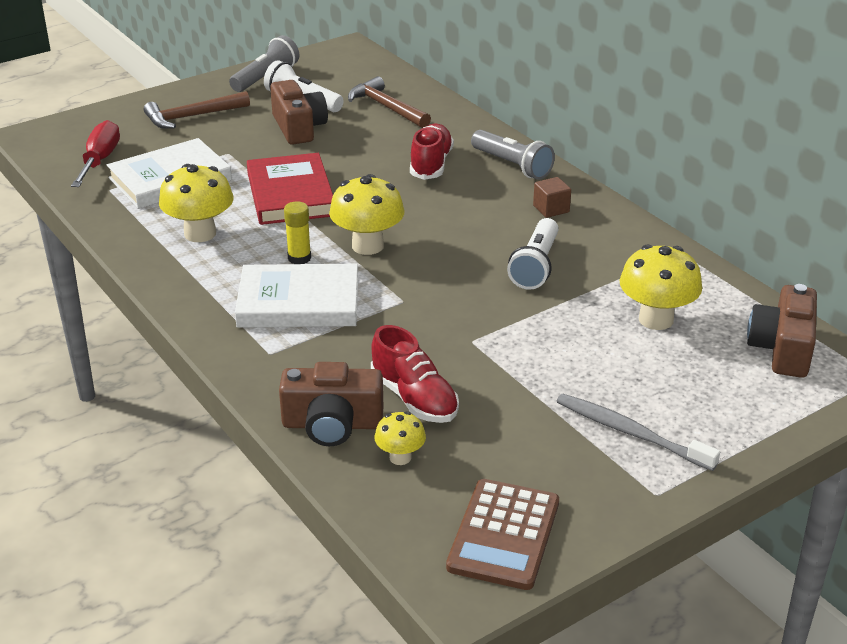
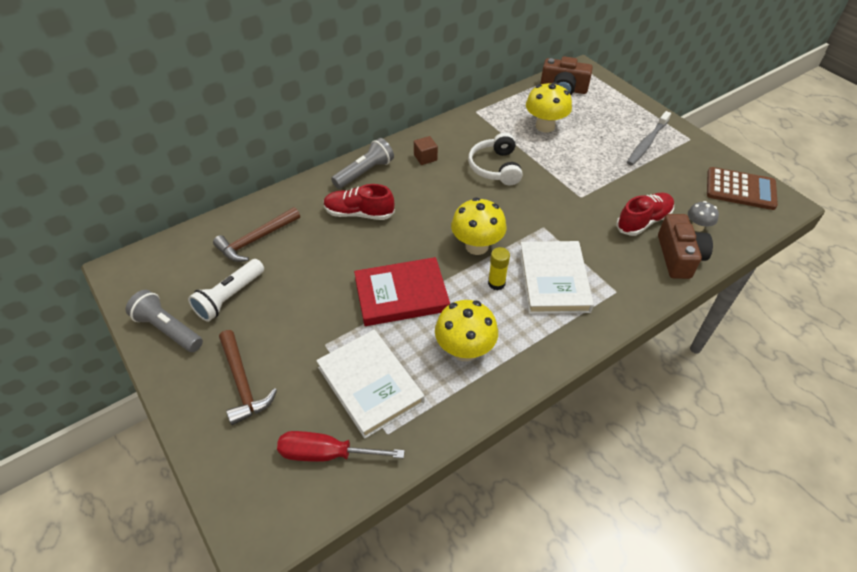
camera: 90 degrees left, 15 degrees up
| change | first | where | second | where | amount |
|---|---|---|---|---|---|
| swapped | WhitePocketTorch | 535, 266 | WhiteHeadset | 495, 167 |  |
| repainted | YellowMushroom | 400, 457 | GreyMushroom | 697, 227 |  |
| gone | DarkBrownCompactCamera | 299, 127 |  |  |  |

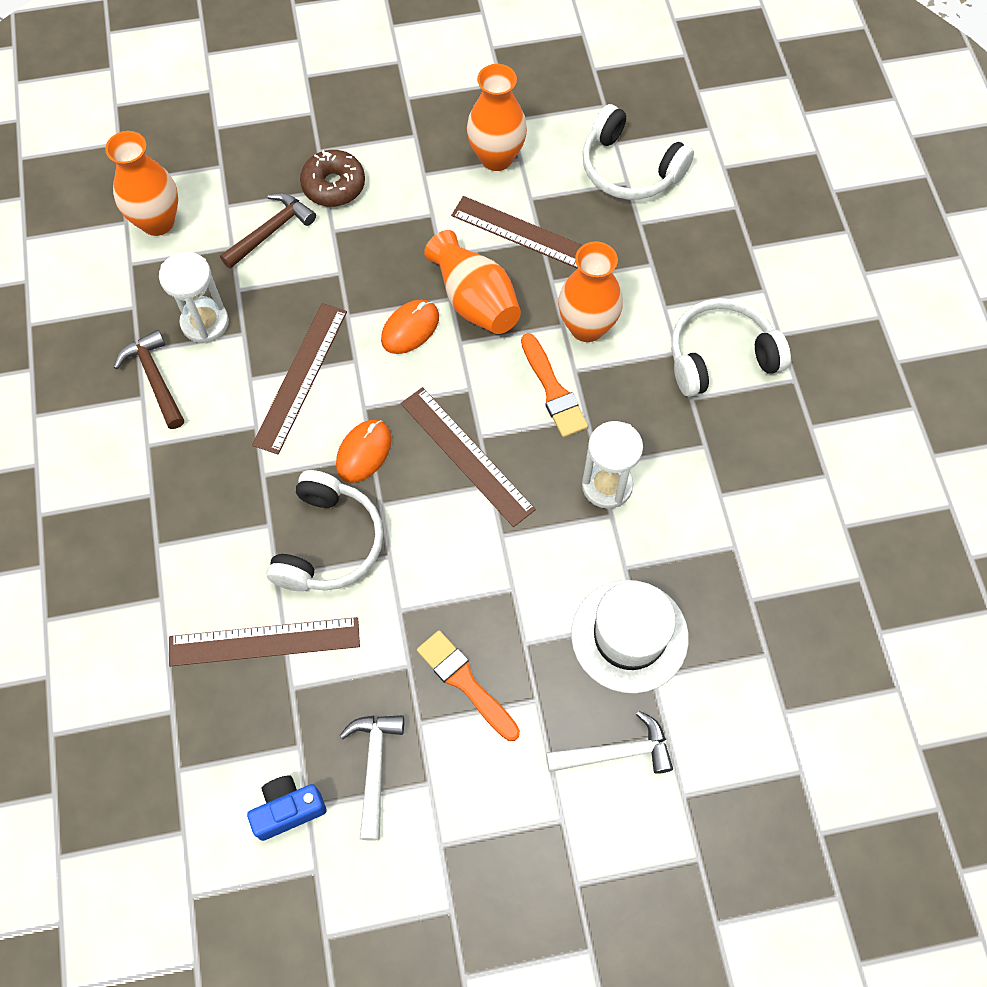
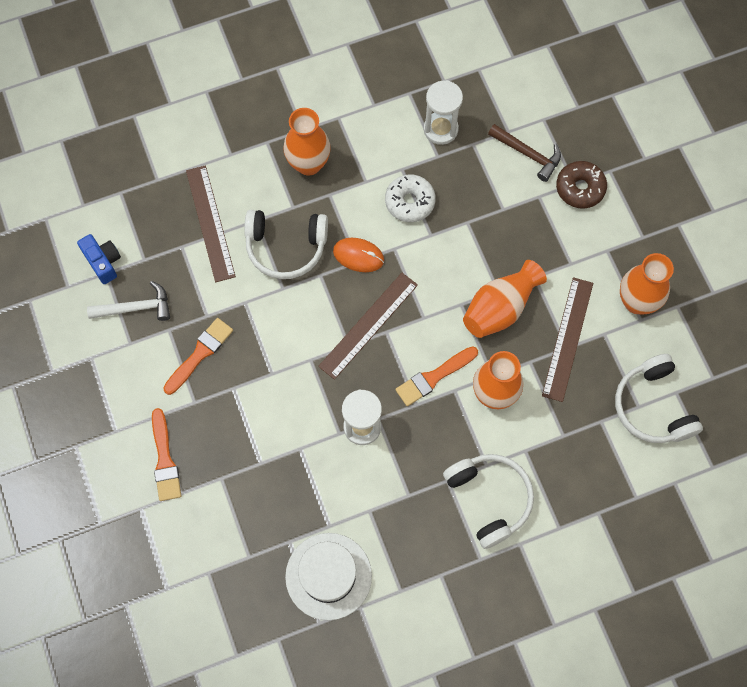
camera: 80 degrees right, 5 degrees up
| change | first | where | second | where | amount |
|---|---|---|---|---|---|
| swapped | WhiteCarpenter'sHammer | 616, 752 | BrightOrangeBrush | 165, 460 |  |
| shifted | BrightOrangeFlowerVase | 157, 222 |  | 308, 164 |  |
| shifted | WhiteTopHat | 629, 636 |  | 328, 576 |  |
| swapped | DarkBrownMeasuringStick | 301, 377 | WhiteGlazedDonut | 410, 202 |  |
| rotated | WhiteHeadset | 629, 168 |  | 653, 406 | 45 degrees counterclockwise |
| gone | DarkBrownCarpenter'sHammer | 155, 378 |  |  |  |
| gone | BrightOrangeMouse | 410, 328 |  |  |  |

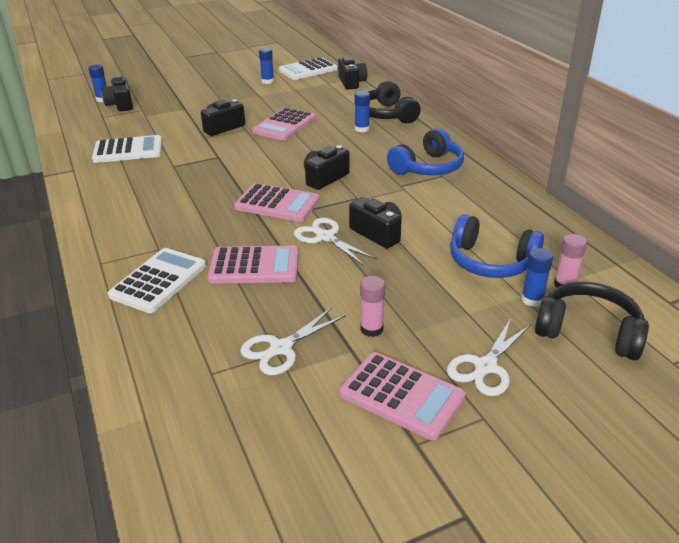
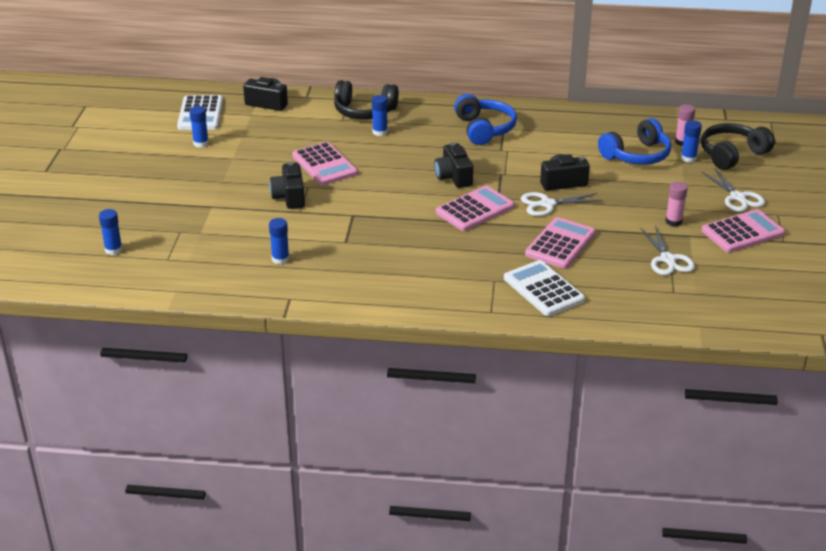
camera: 60 degrees left, 0 degrees up
| change | first | where | second | where | amount |
|---|---|---|---|---|---|
| swapped | WhiteAddingMachine | 128, 150 | BlueGlue | 280, 259 |  |
| gone | JetBlackCompactCamera | 120, 104 |  |  |  |

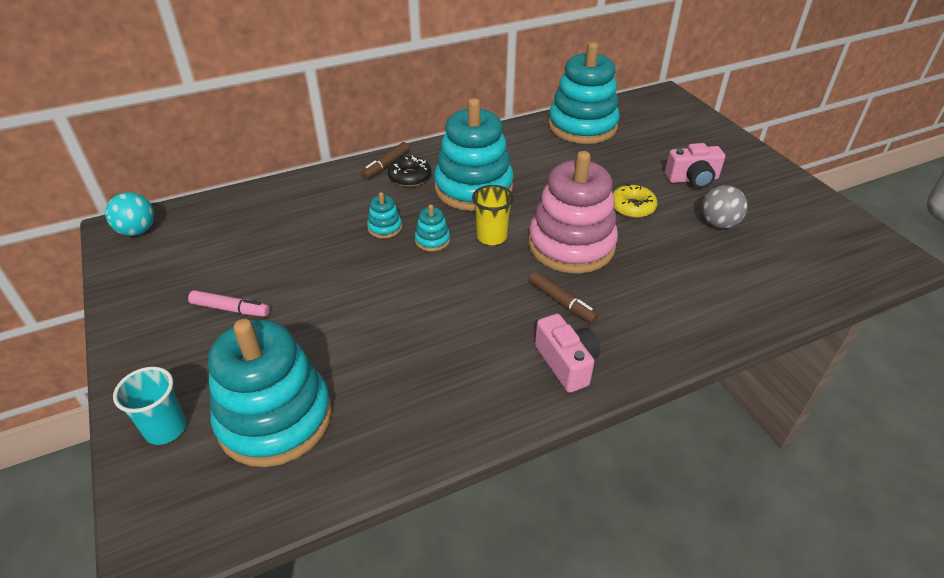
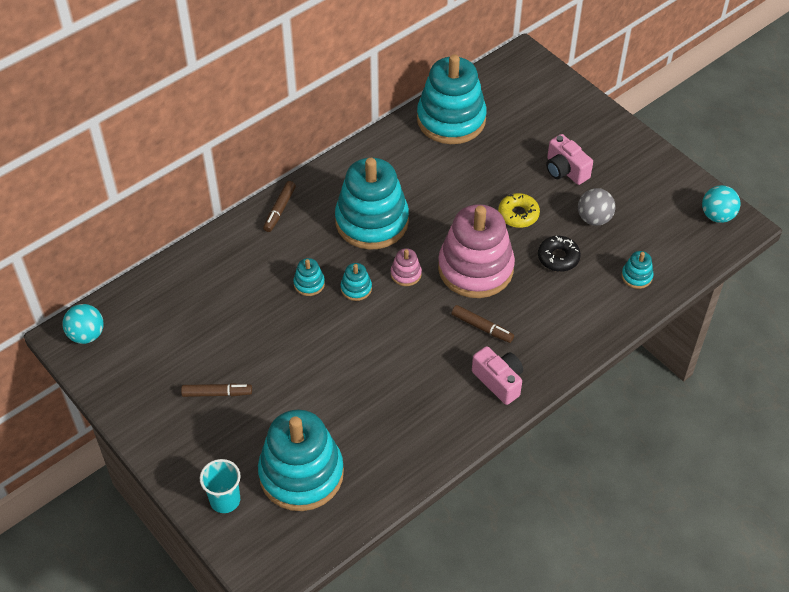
camera: 15 degrees left, 10 degrees up
| change | first | where | second | where | amount |
|---|---|---|---|---|---|
| repainted | RosePinkMarker | 230, 309 | DarkBrownMarker | 217, 393 |  |
| swapped | YellowTumbler | 491, 237 | RosePinkRingStacker | 406, 274 |  |
| shifted | JetBlackGlazedDonut | 410, 177 |  | 558, 257 |  |
| rotated | RosePinkCompactCamera | 692, 179 |  | 565, 170 | 75 degrees clockwise |
| new |  |  | TealRingStacker | 636, 276 |  |
| new |  |  | TealPlayBall | 717, 216 |  |

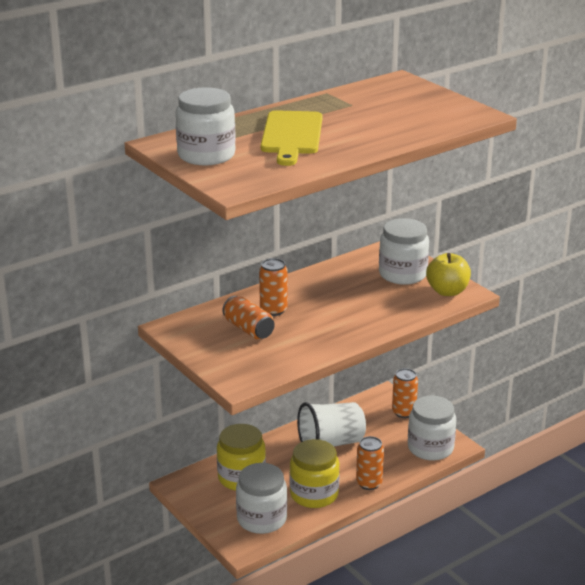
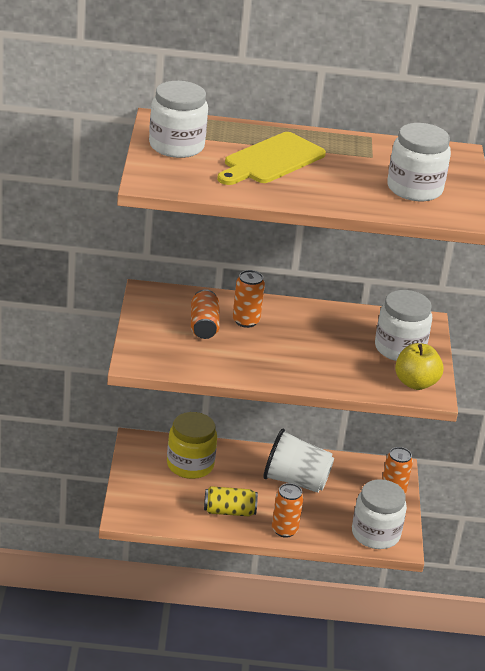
camera: 35 degrees right, 5 degrees up
| change | first | where | second | where | amount |
|---|---|---|---|---|---|
| swapped | YellowJamJar | 314, 494 | YellowTin | 229, 511 |  |
| shifted | WhiteJamJar | 261, 519 |  | 414, 189 |  |

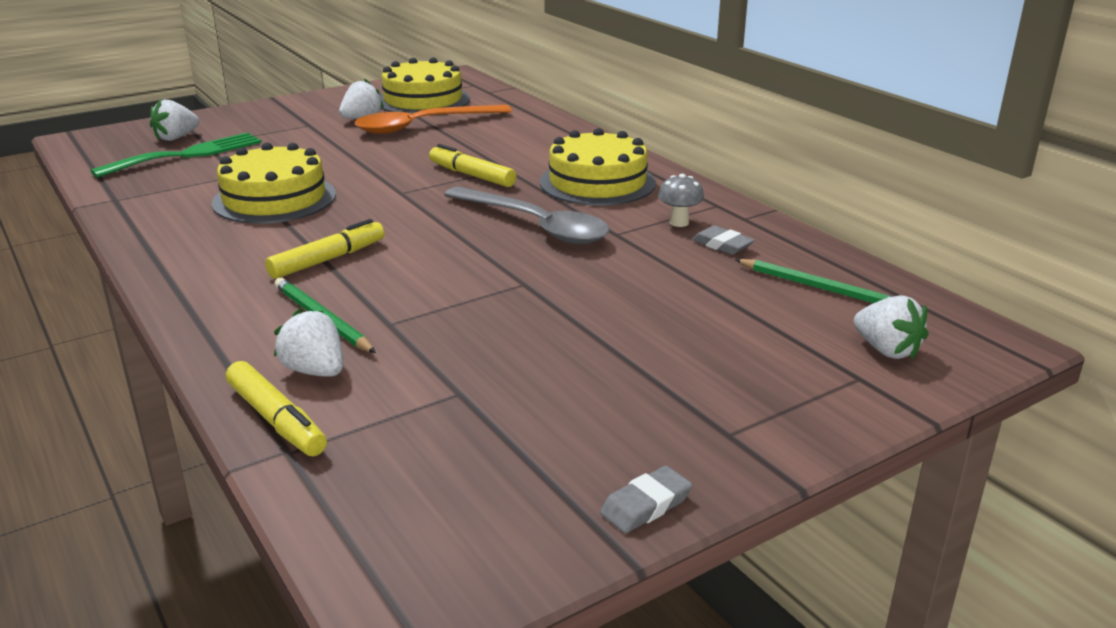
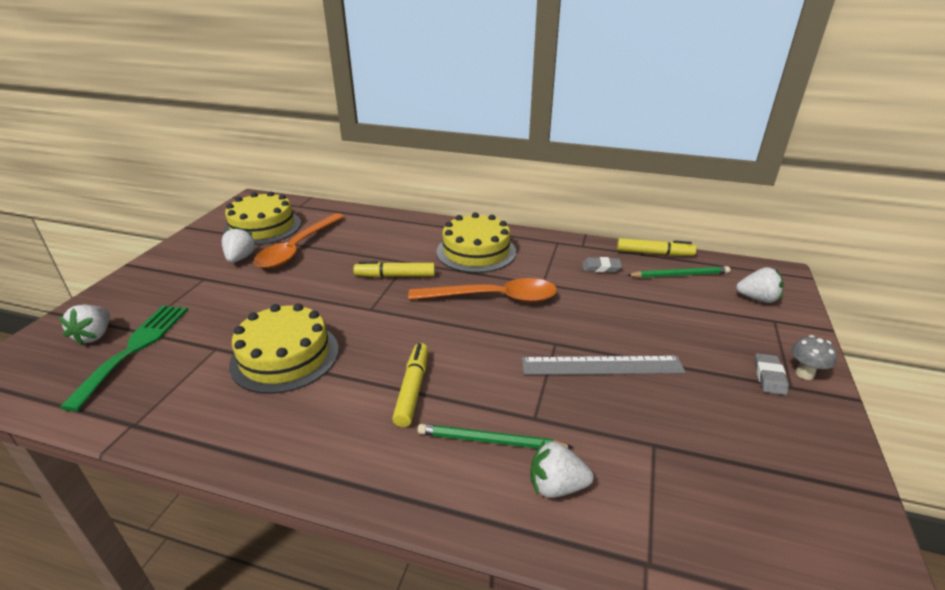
camera: 40 degrees left, 5 degrees up
| change | first | where | second | where | amount |
|---|---|---|---|---|---|
| repainted | GreyTablespoon | 535, 225 | BrightOrangeTablespoon | 493, 298 |  |
| new |  |  | GreyMeasuringStick | 602, 365 |  |
| shifted | YellowMarker | 276, 420 |  | 654, 253 |  |
| shifted | GreyEraser | 646, 505 |  | 769, 377 |  |
| shifted | GreyMushroom | 679, 222 |  | 804, 374 |  |

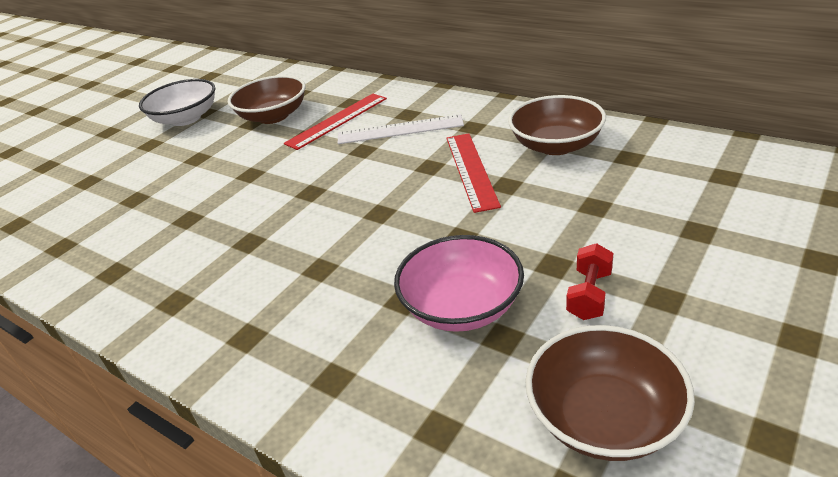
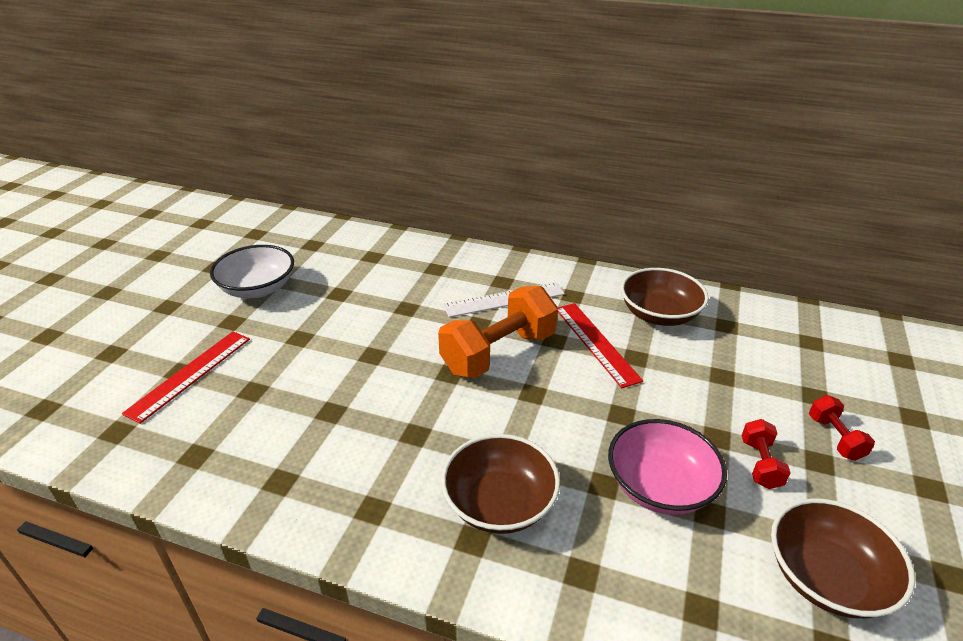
camera: 20 degrees left, 0 degrees up
| change | first | where | second | where | amount |
|---|---|---|---|---|---|
| shifted | CrimsonMeasuringStick | 337, 120 |  | 190, 374 |  |
| new |  |  | BrightOrangeFreeWeight | 498, 353 |  |
| shifted | DarkBrownServingBowl | 273, 116 |  | 499, 503 |  |
| new |  |  | CrimsonFreeWeight | 835, 438 |  |

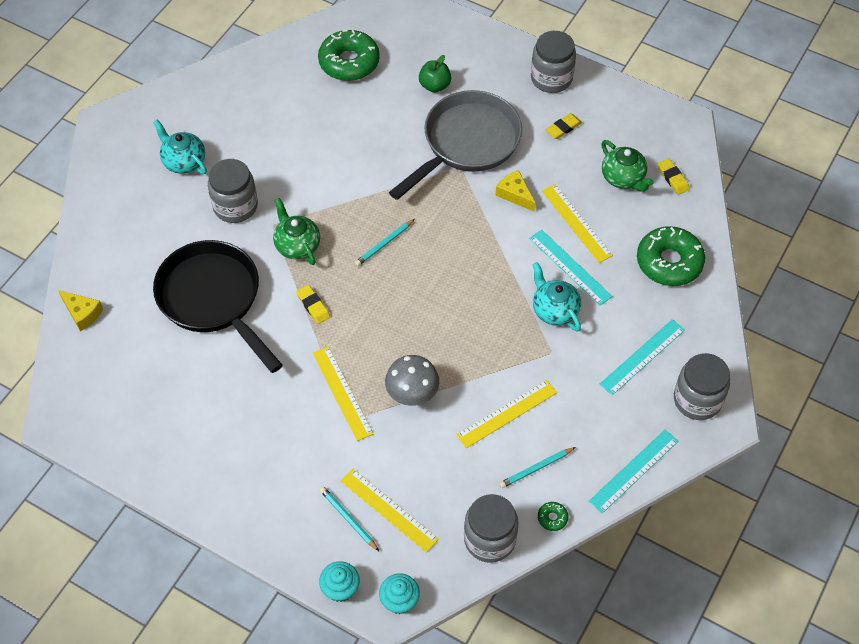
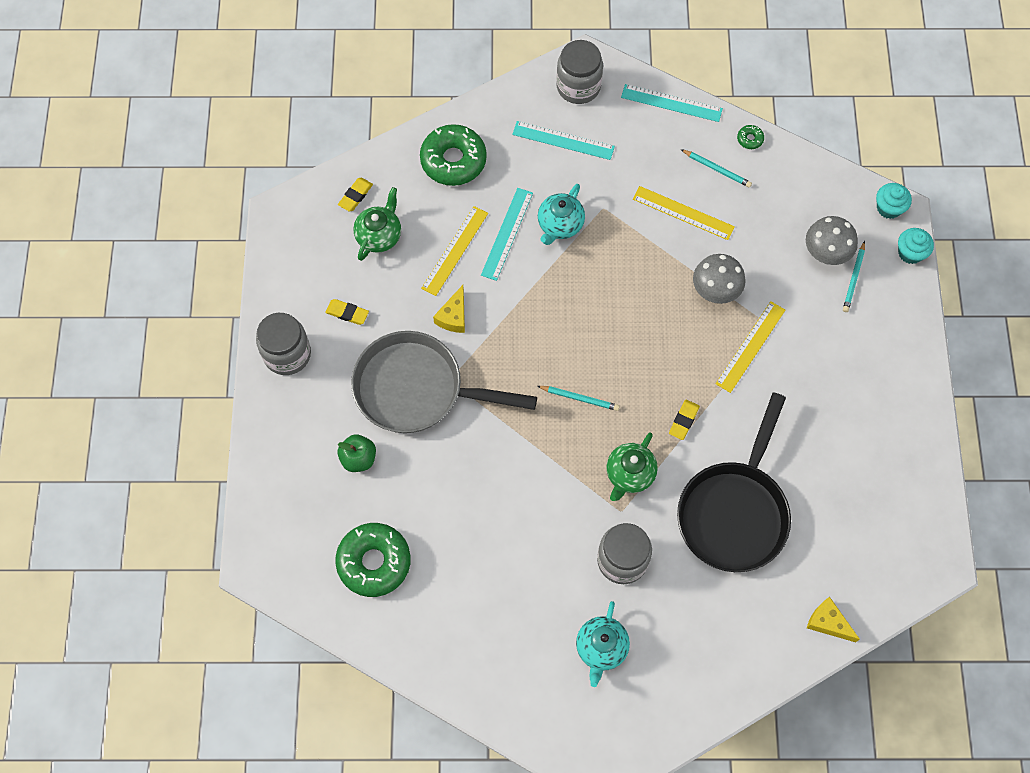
camera: 120 degrees left, 10 degrees up
| change | first | where | second | where | amount |
|---|---|---|---|---|---|
| swapped | YellowMeasuringStick | 389, 510 | GreyMushroom | 825, 254 |  |
| rotated | YellowCheeseWedge | 82, 313 |  | 828, 622 | 60 degrees counterclockwise |
| gone | GreyJamJar | 489, 539 |  |  |  |

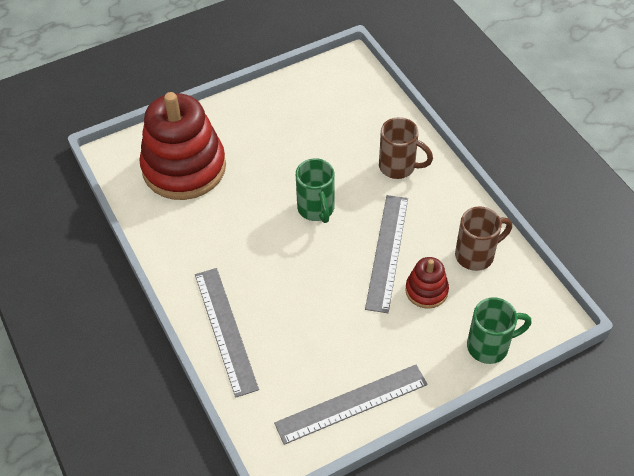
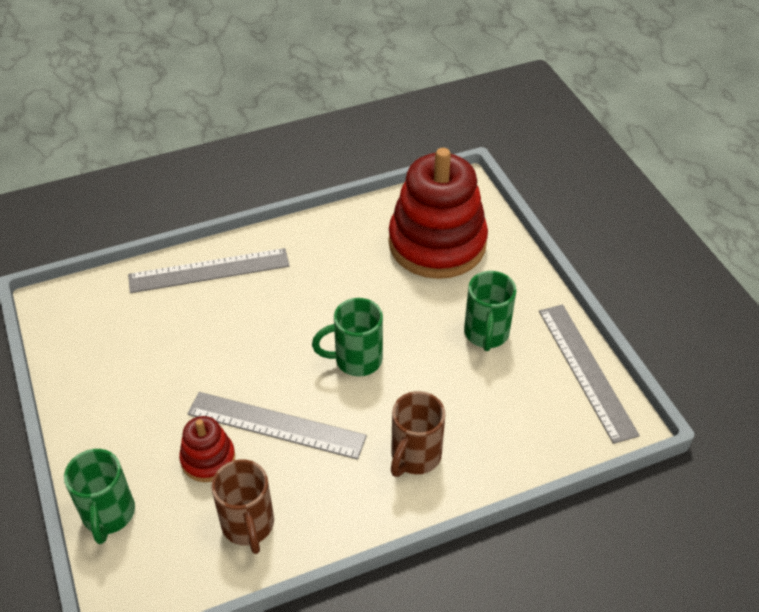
camera: 95 degrees right, 5 degrees down
| change | first | where | second | where | amount |
|---|---|---|---|---|---|
| new |  |  | LeafGreenCoffeeMug | 486, 334 |  |
| shifted | GreyMeasuringStick | 351, 403 |  | 586, 370 |  |

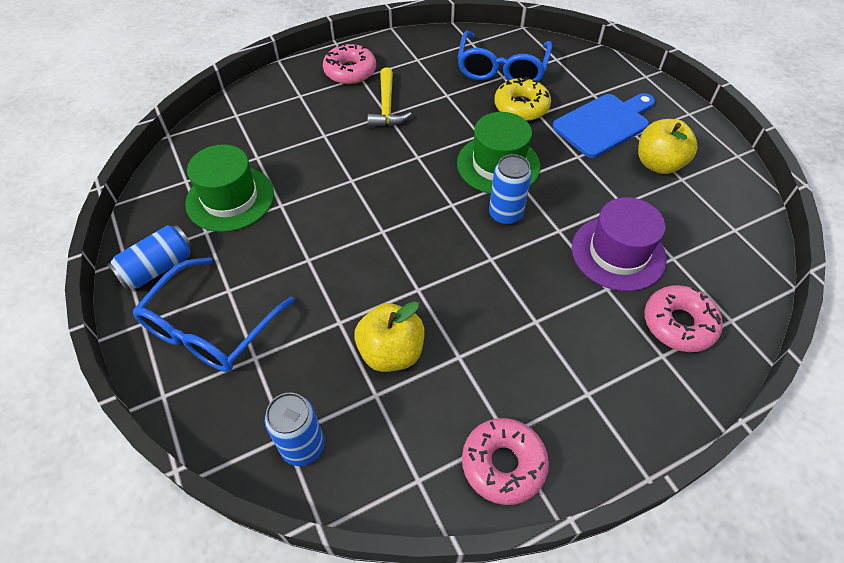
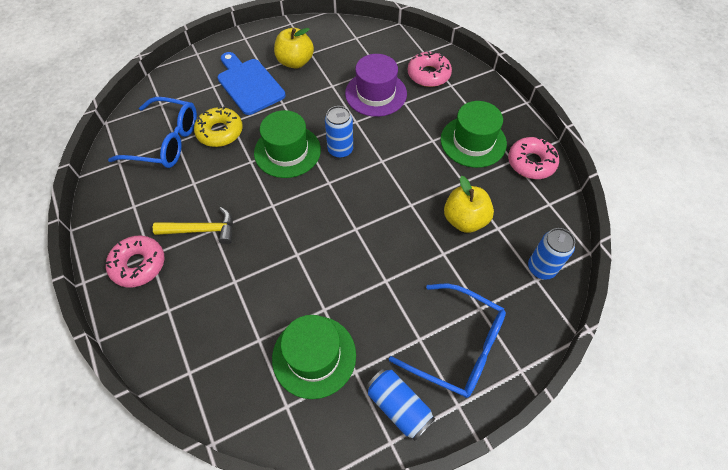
camera: 90 degrees left, 5 degrees up
| change | first | where | second | where | amount |
|---|---|---|---|---|---|
| new |  |  | LeafGreenTopHat | 473, 141 |  |

